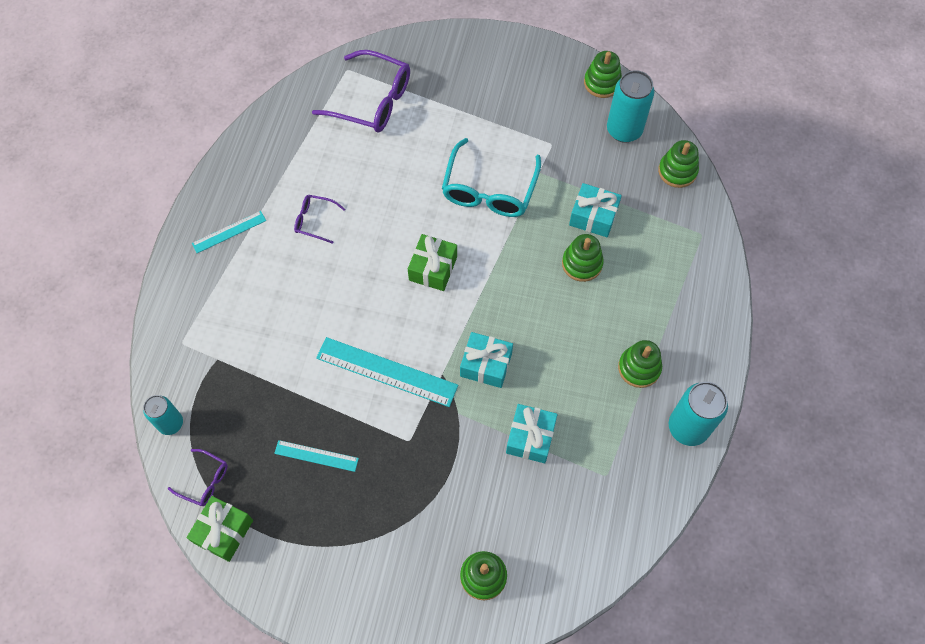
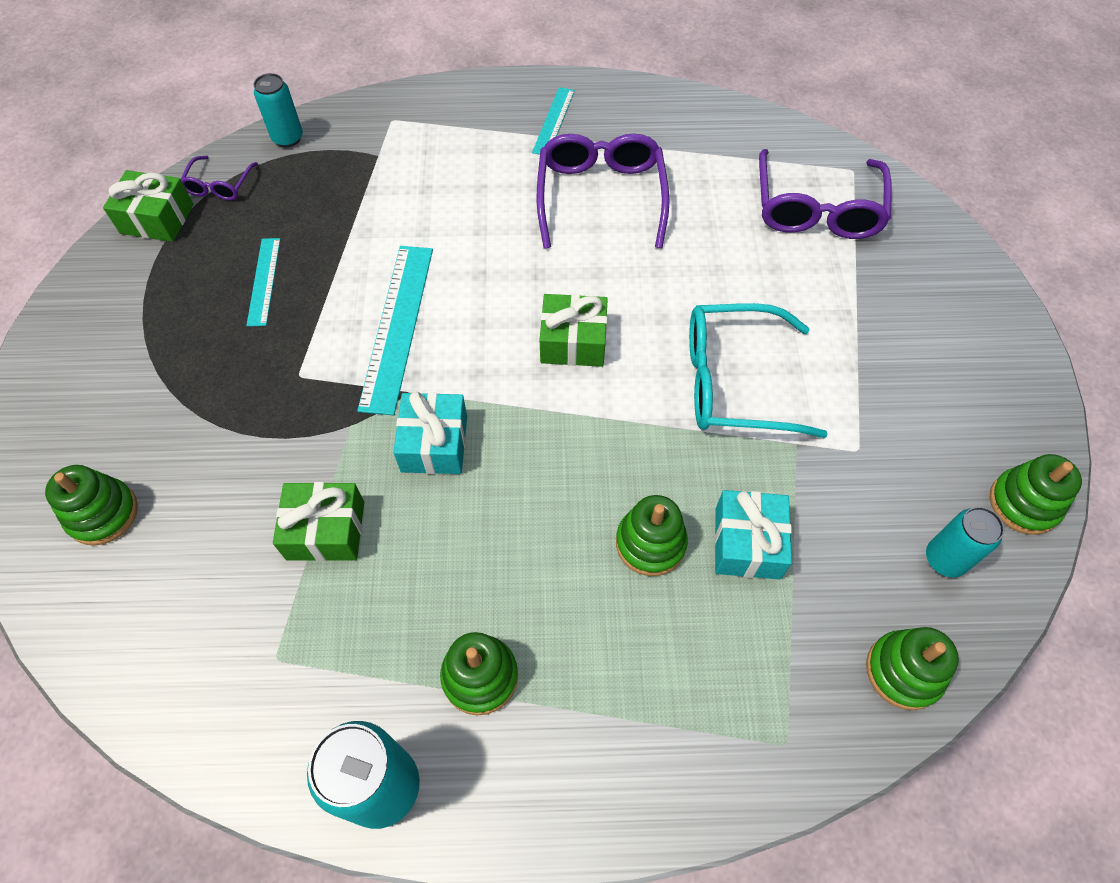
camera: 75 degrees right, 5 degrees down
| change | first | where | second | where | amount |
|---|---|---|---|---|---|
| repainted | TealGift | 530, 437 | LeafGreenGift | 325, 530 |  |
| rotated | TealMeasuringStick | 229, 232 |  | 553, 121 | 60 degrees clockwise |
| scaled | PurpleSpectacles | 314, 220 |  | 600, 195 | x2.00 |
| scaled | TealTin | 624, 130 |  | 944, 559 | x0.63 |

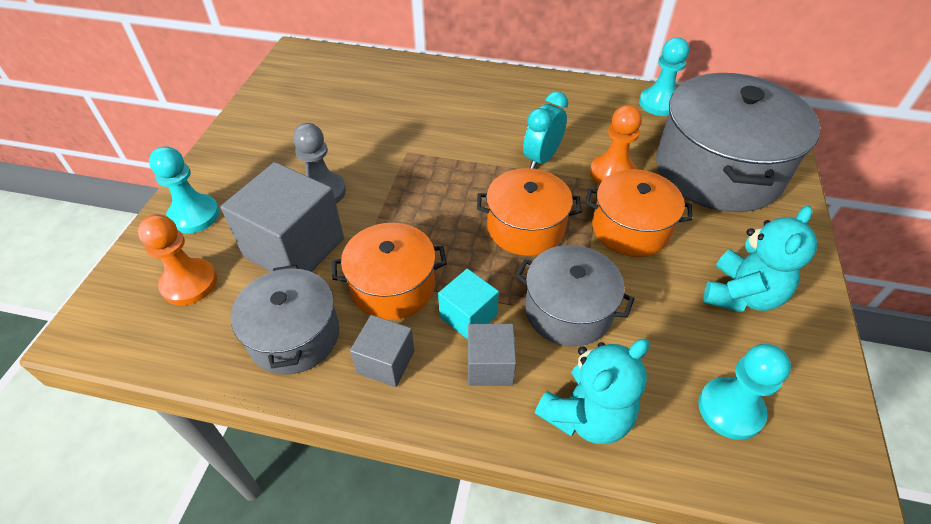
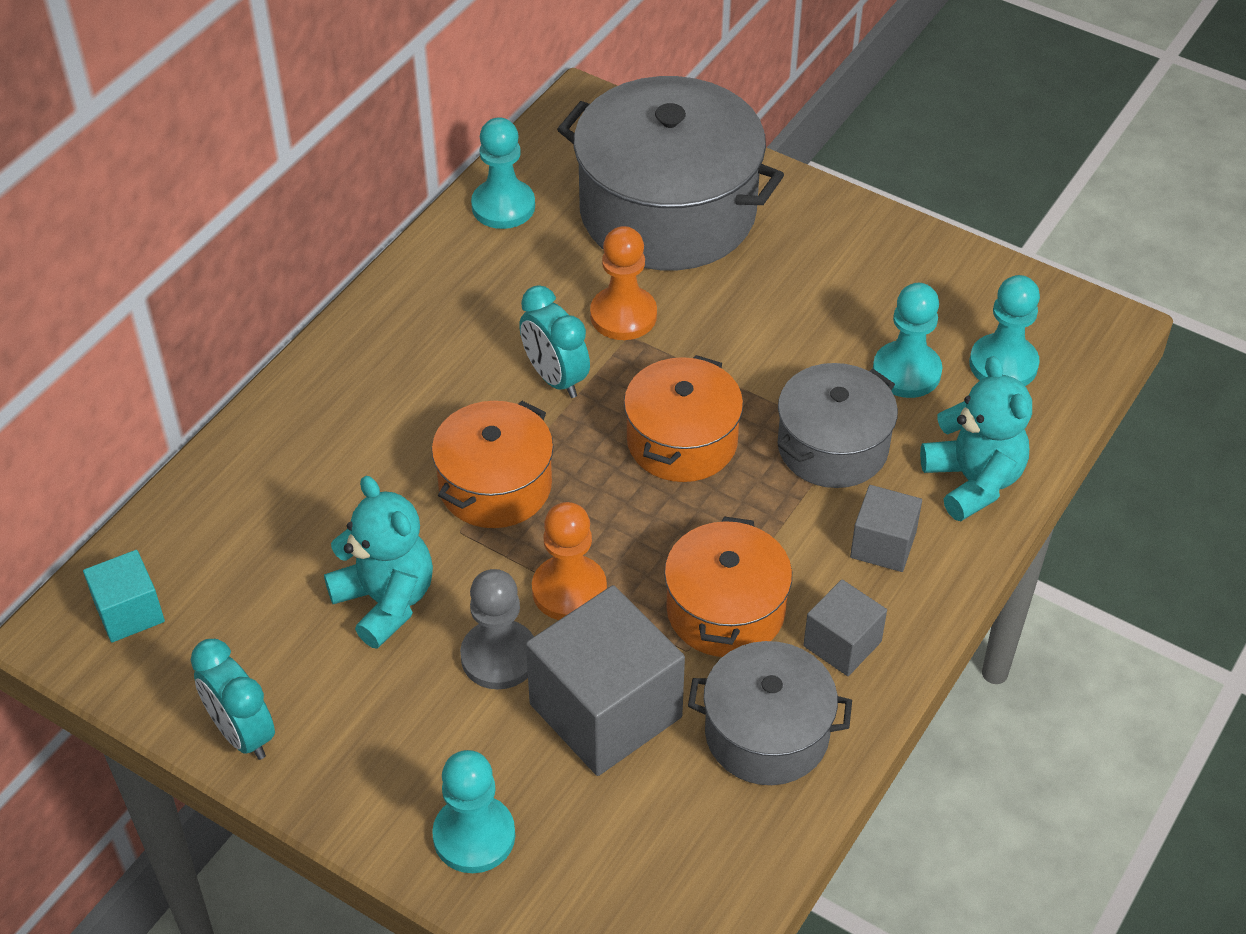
camera: 70 degrees left, 0 degrees up
| change | first | where | second | where | amount |
|---|---|---|---|---|---|
| shifted | TealSolidCube | 468, 316 |  | 129, 612 |  |
| new |  |  | TealAlarmClock | 242, 733 |  |
| shifted | TealTeddyBear | 741, 295 |  | 385, 601 |  |
| shifted | BrightOrangeCookingPot | 630, 228 |  | 495, 485 |  |
| shifted | BrightOrangePawn | 189, 283 |  | 569, 590 |  |
| new |  |  | TealPawn | 906, 372 |  |

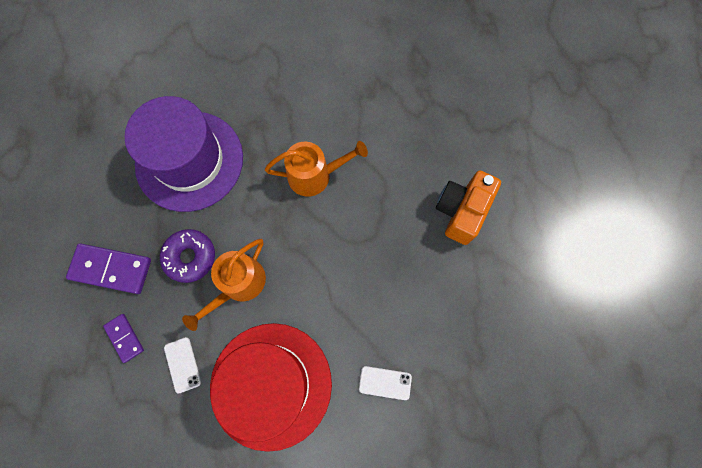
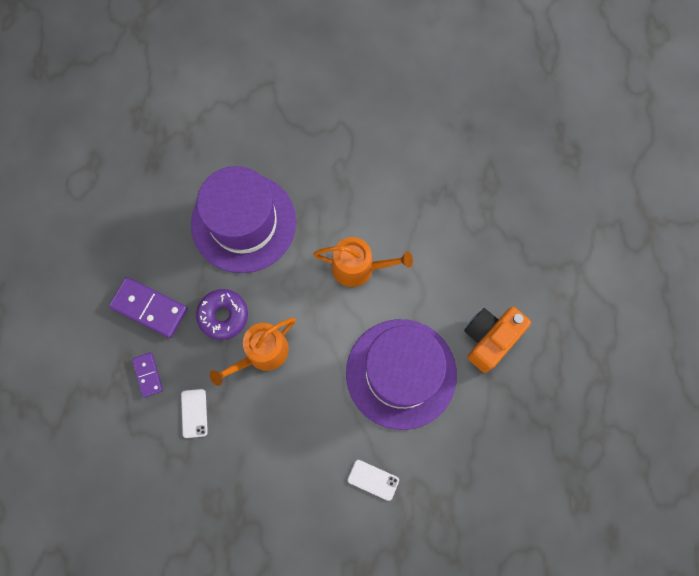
camera: 15 degrees right, 0 degrees up
| change | first | where | second | where | amount |
|---|---|---|---|---|---|
| new |  |  | PurpleTopHat | 401, 373 |  |
| gone | CrimsonTopHat | 271, 385 |  |  |  |

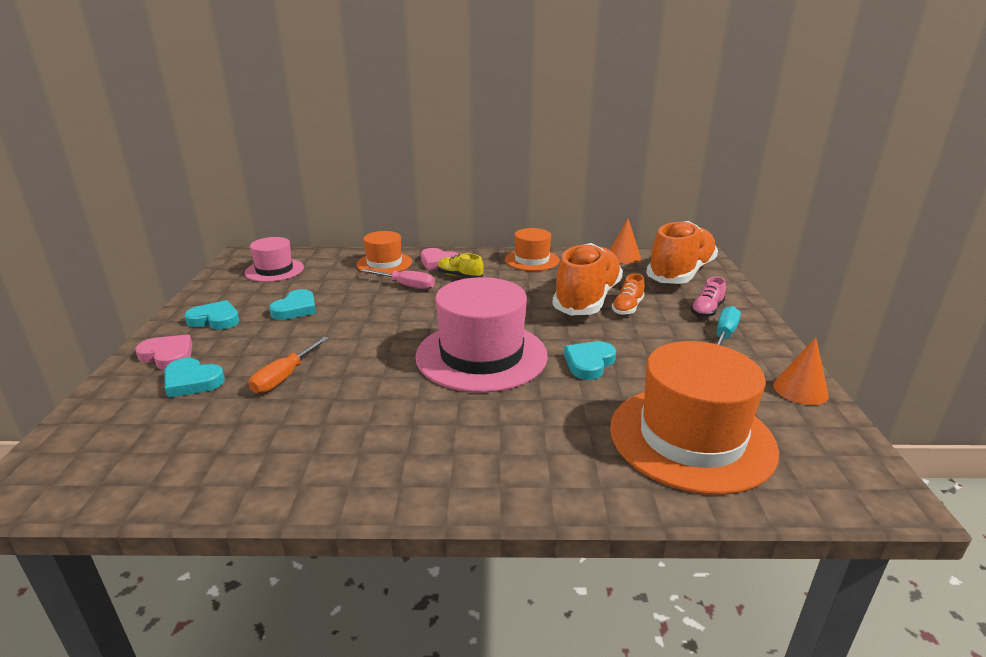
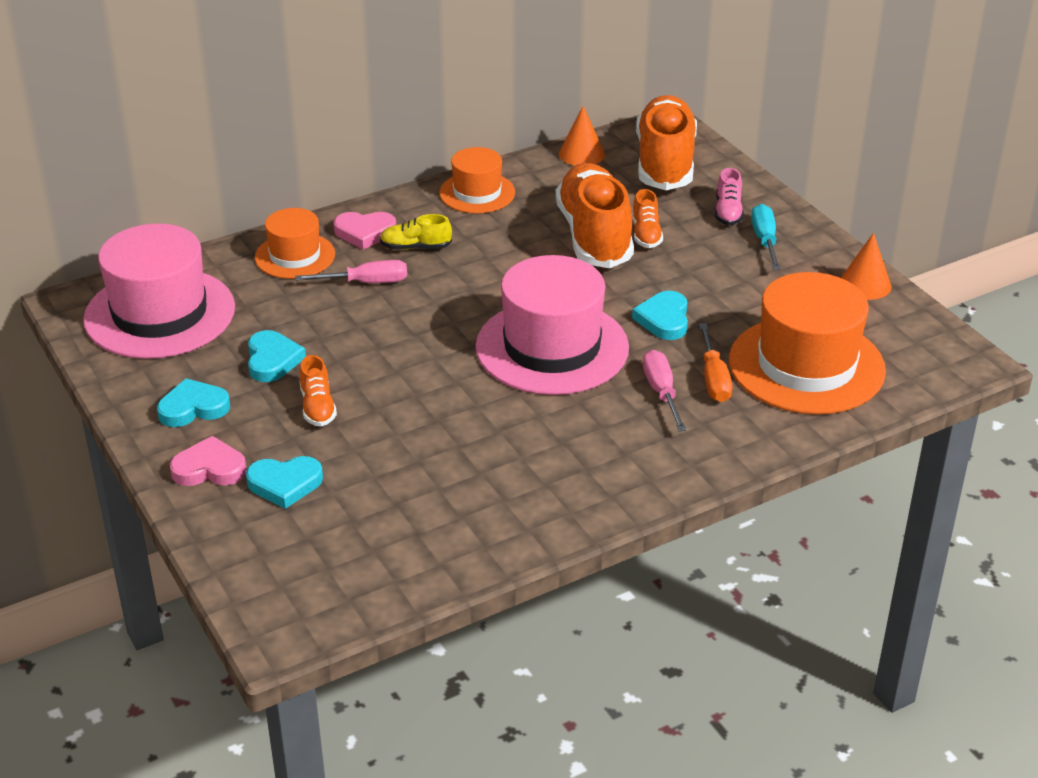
camera: 30 degrees left, 10 degrees up
| change | first | where | second | where | amount |
|---|---|---|---|---|---|
| scaled | RosePinkTopHat | 274, 270 |  | 160, 313 | x1.78 |
| new |  |  | BrightOrangeShoe | 317, 407 |  |
| new |  |  | RosePinkScrewdriver | 661, 392 |  |
| shifted | BrightOrangeScrewdriver | 285, 377 |  | 714, 378 |  |

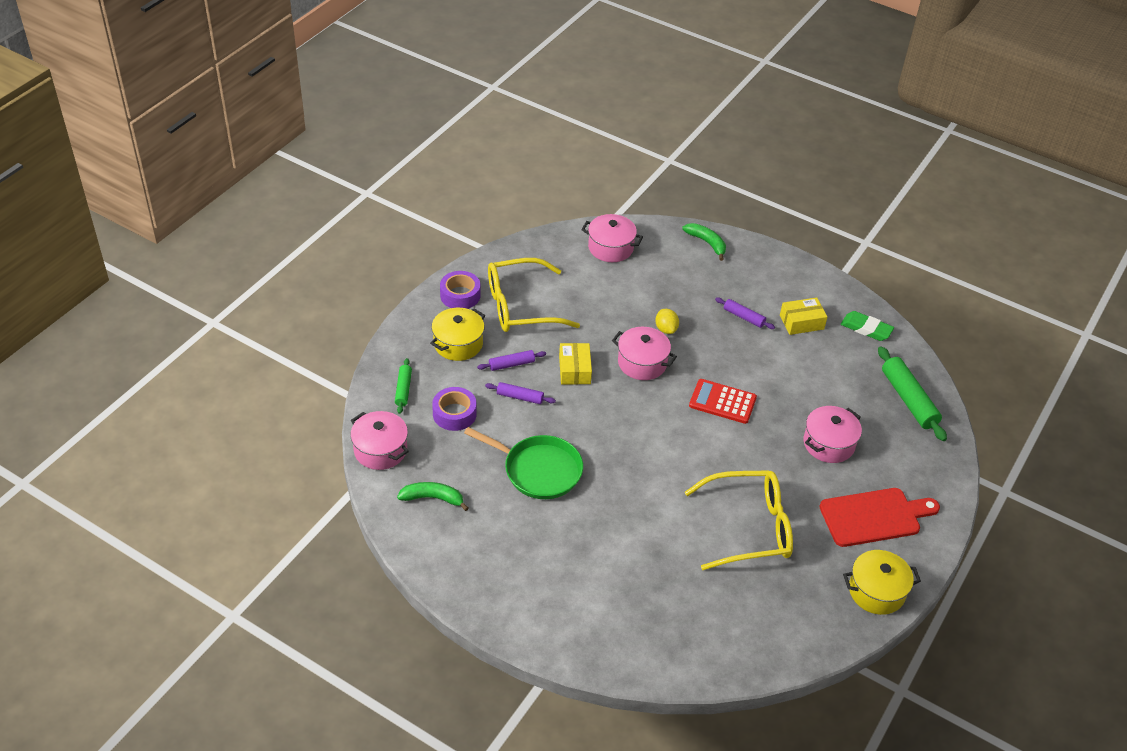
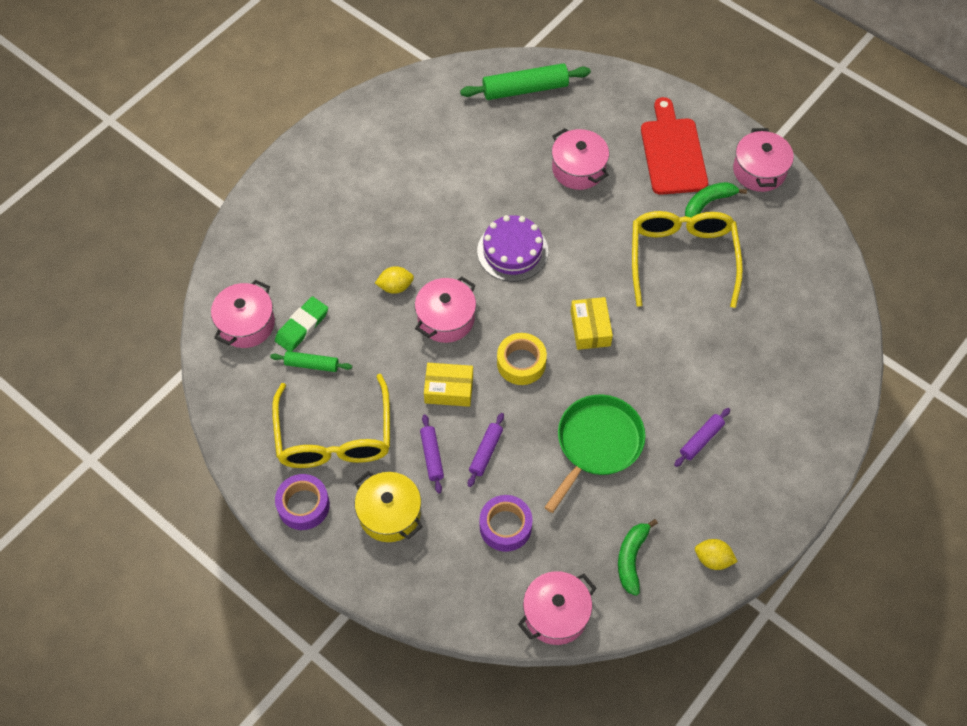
camera: 80 degrees left, 15 degrees up
| change | first | where | second | where | amount |
|---|---|---|---|---|---|
| shifted | LeafGreenPastryRoller | 403, 389 |  | 312, 364 |  |
| shifted | LeafGreenEraser | 866, 329 |  | 302, 326 |  |
| swapped | CrimsonAddingMachine | 722, 402 | PurpleGateau | 512, 251 |  |
| new |  |  | YellowTape | 521, 363 |  |
| shifted | YellowParcel | 801, 322 |  | 590, 328 |  |
| shifted | PurplePastryRoller | 744, 317 |  | 701, 440 |  |
| shifted | LeafGreenBananaFruit | 707, 243 |  | 708, 203 |  |
| new |  |  | YellowCitrusFruit | 713, 559 |  |
| repainted | YellowCookingPot | 876, 591 | RosePinkCookingPot | 759, 171 |  |

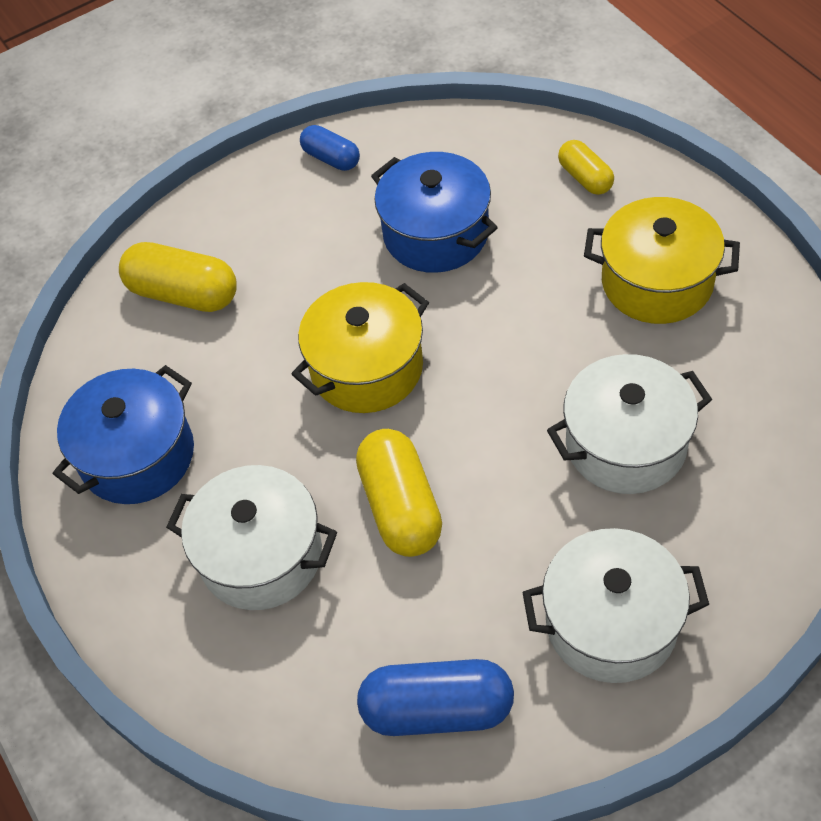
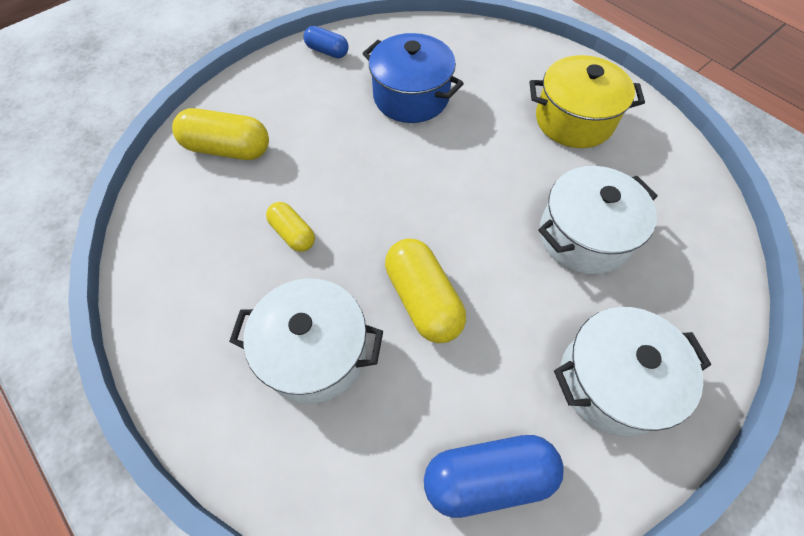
camera: 15 degrees left, 5 degrees up
| change | first | where | second | where | amount |
|---|---|---|---|---|---|
| shifted | YellowPill | 585, 178 |  | 293, 234 |  |
| gone | BlueCookingPot | 137, 455 |  |  |  |
| gone | YellowCookingPot | 366, 368 |  |  |  |

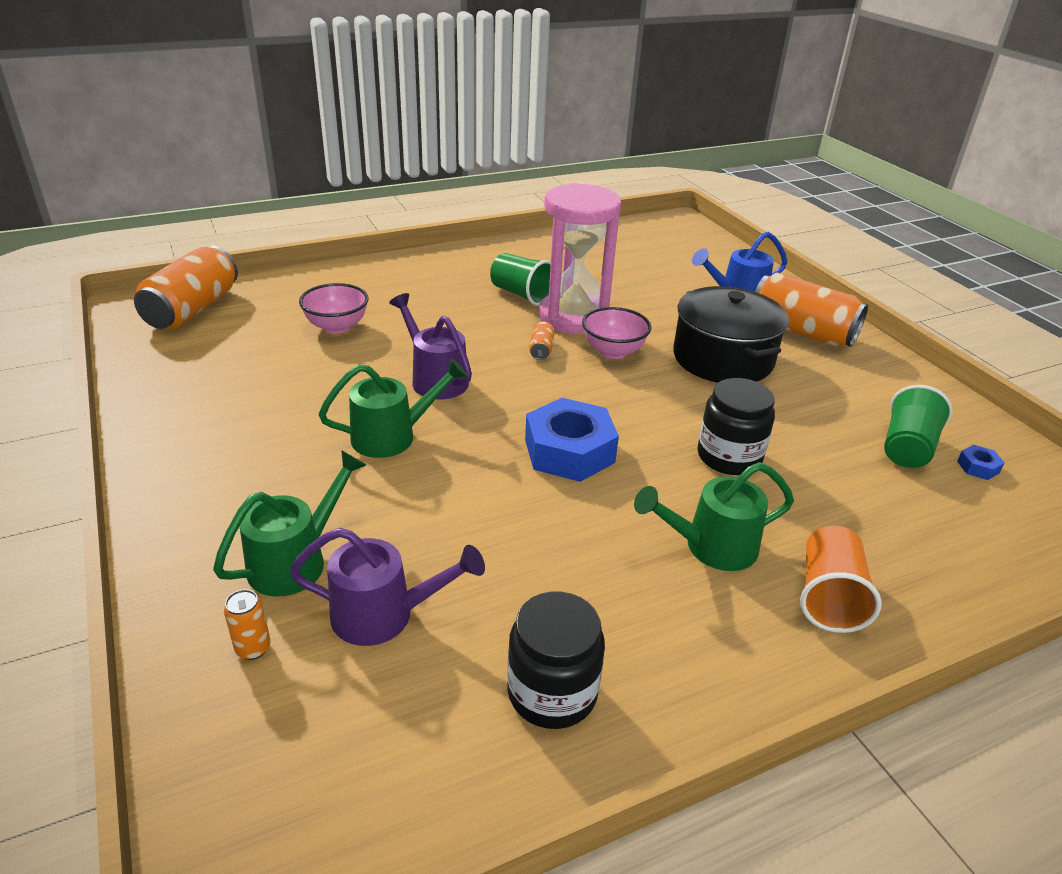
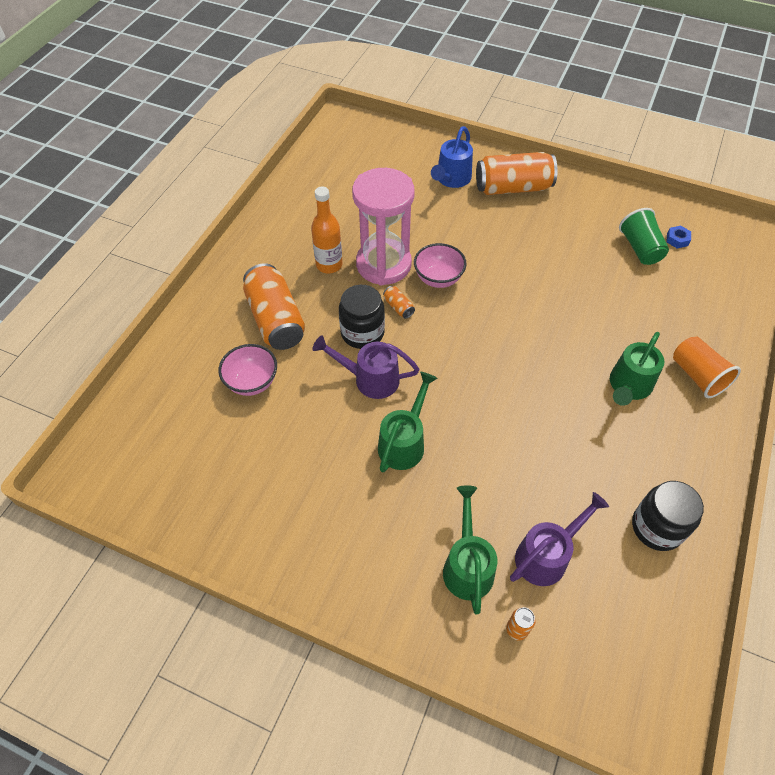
camera: 40 degrees left, 20 degrees up
| change | first | where | second | where | amount |
|---|---|---|---|---|---|
| shifted | BrightOrangeTin | 193, 309 |  | 276, 319 |  |
| swapped | LeafGreenTumbler | 522, 294 | BrightOrangeFlask | 329, 265 |  |
| shifted | JetBlackJamJar | 729, 457 |  | 362, 333 |  |
| gone | BlueHexNut | 569, 451 |  |  |  |
| gone | JetBlackCookingPot | 723, 358 |  |  |  |

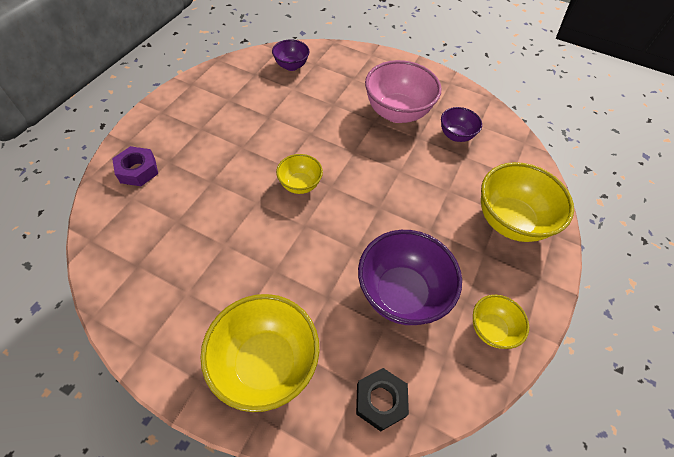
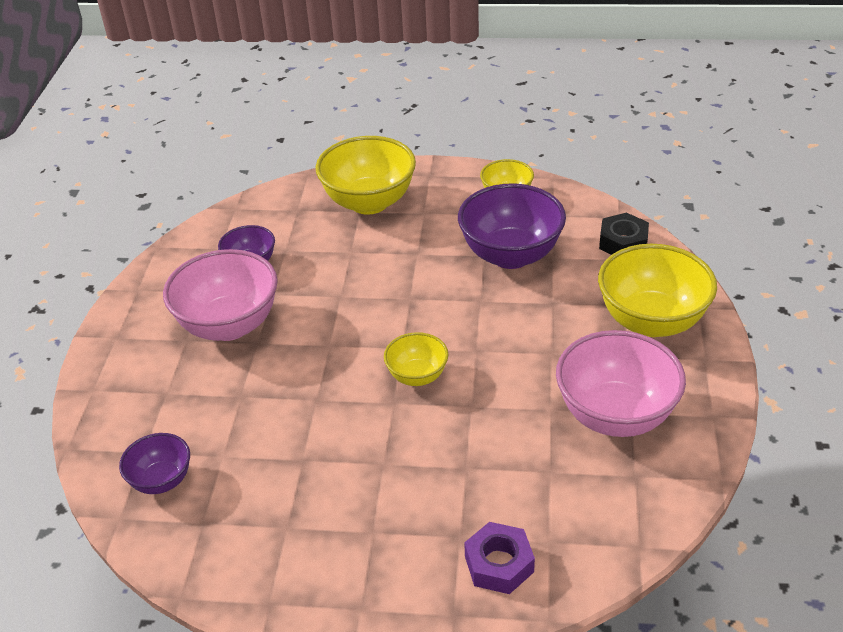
camera: 105 degrees left, 15 degrees down
| change | first | where | second | where | amount |
|---|---|---|---|---|---|
| new |  |  | RosePinkServingBowl | 615, 415 |  |

